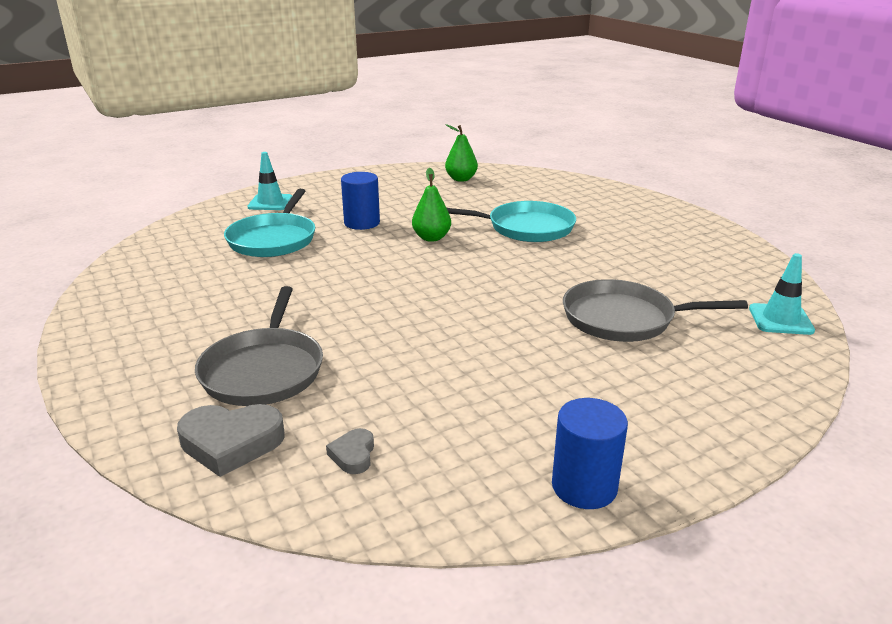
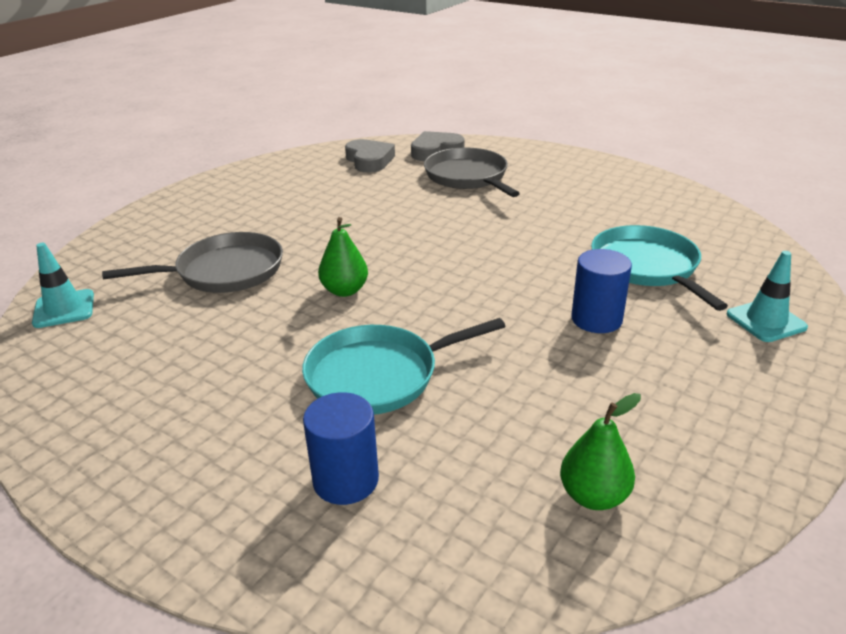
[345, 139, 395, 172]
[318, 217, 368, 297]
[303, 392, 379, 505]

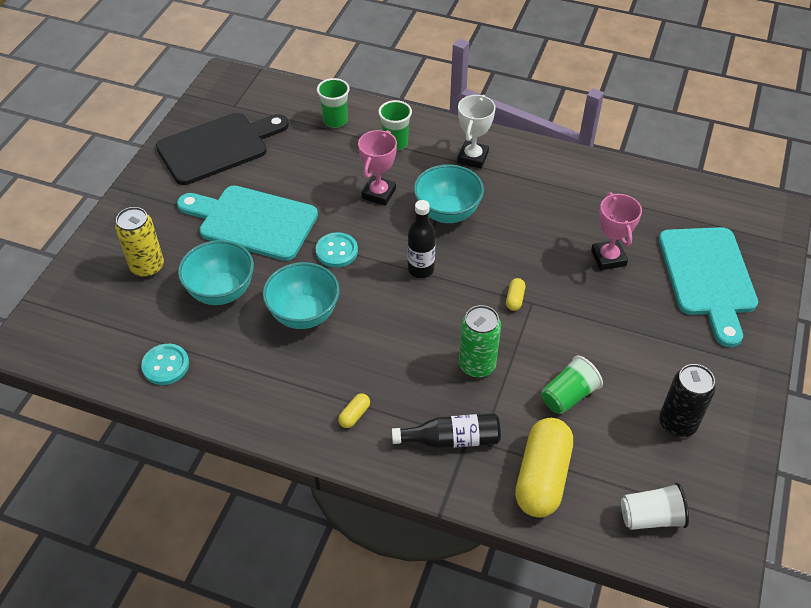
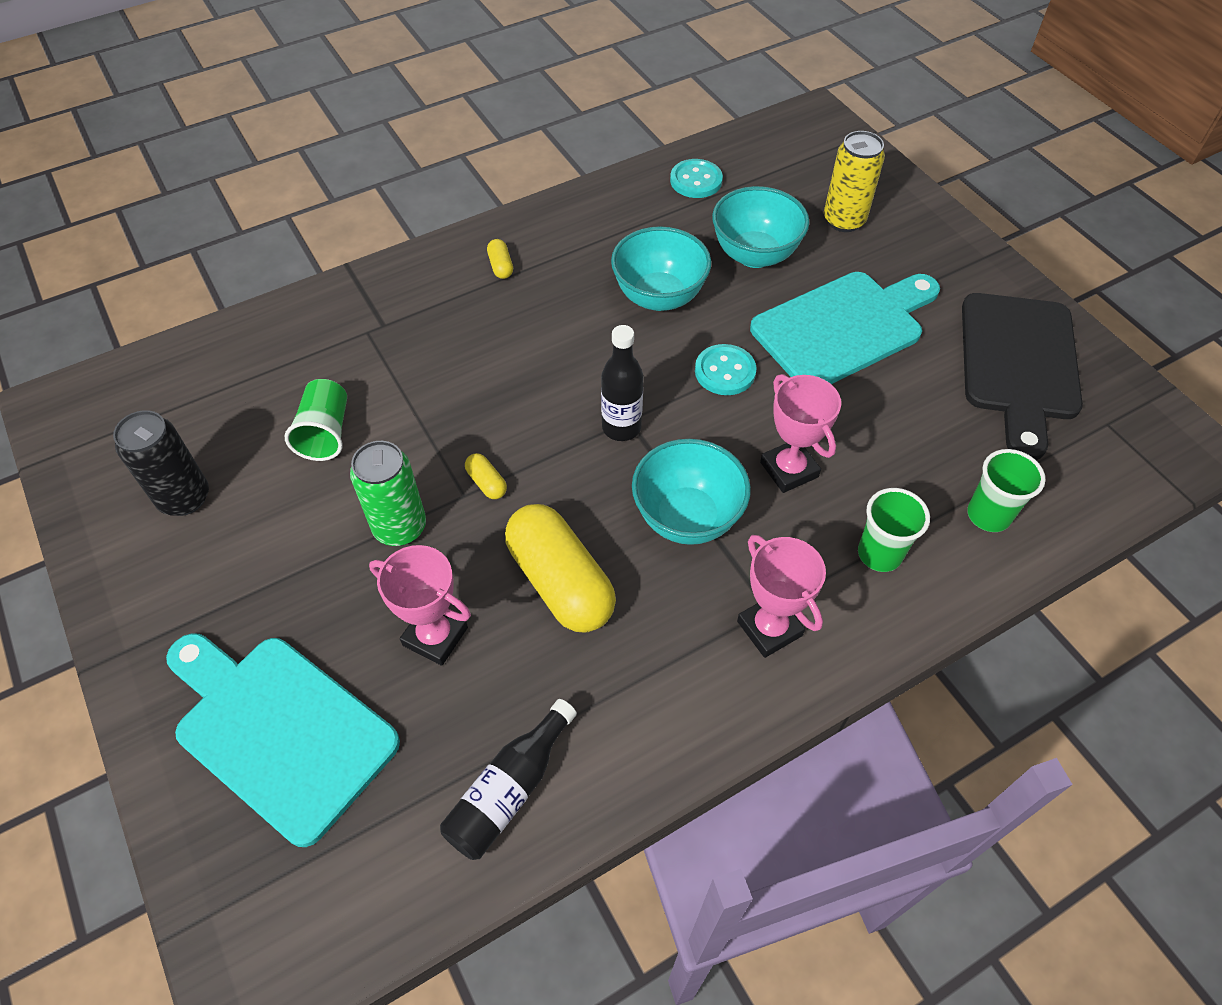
[440, 699, 577, 860]
[737, 535, 826, 658]
[350, 441, 426, 546]
[505, 504, 616, 633]
[621, 483, 689, 530] (first image)

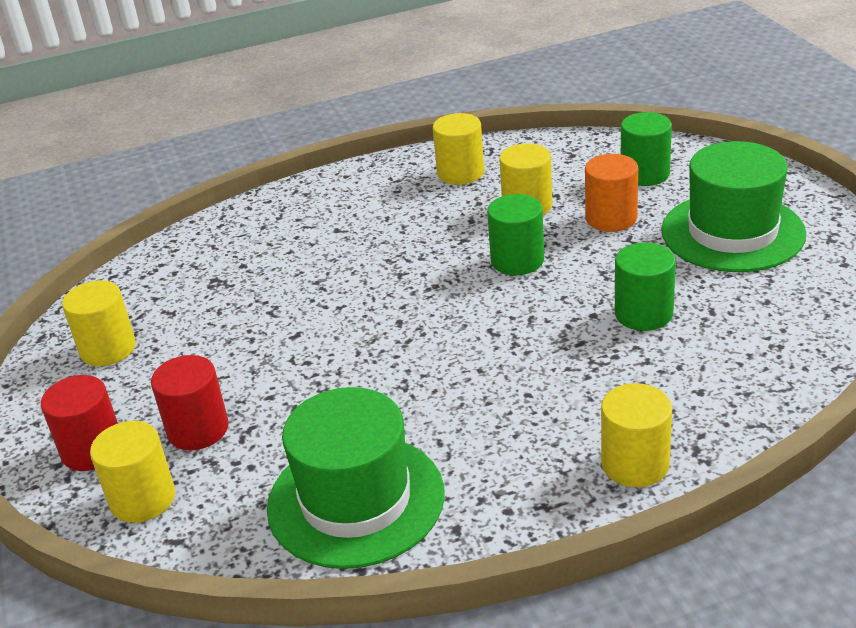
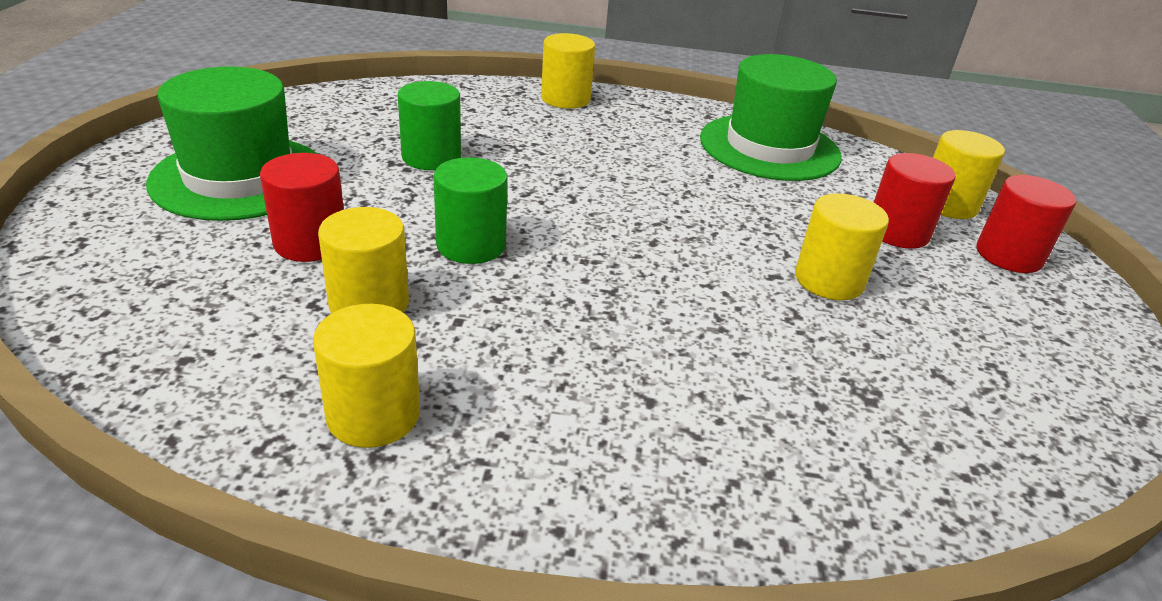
[795, 193, 889, 300]
[260, 153, 344, 262]
[621, 112, 672, 186] (first image)

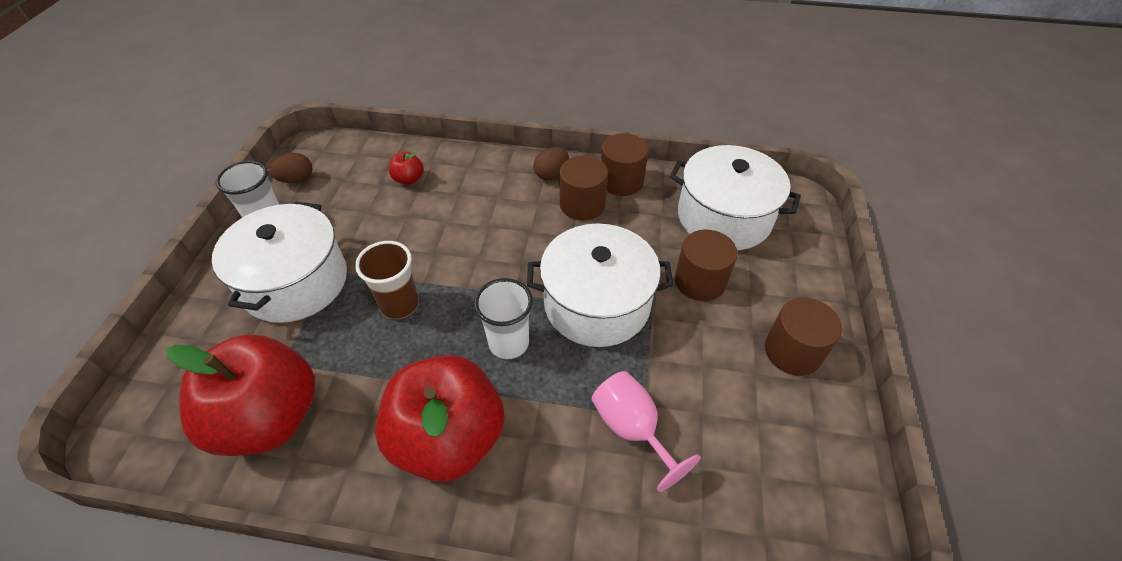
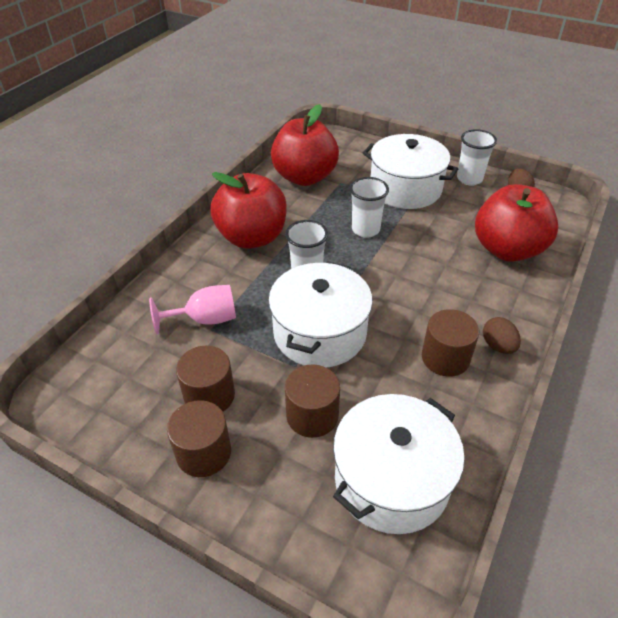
[350, 177, 389, 238]
[475, 184, 558, 262]
[176, 346, 235, 412]

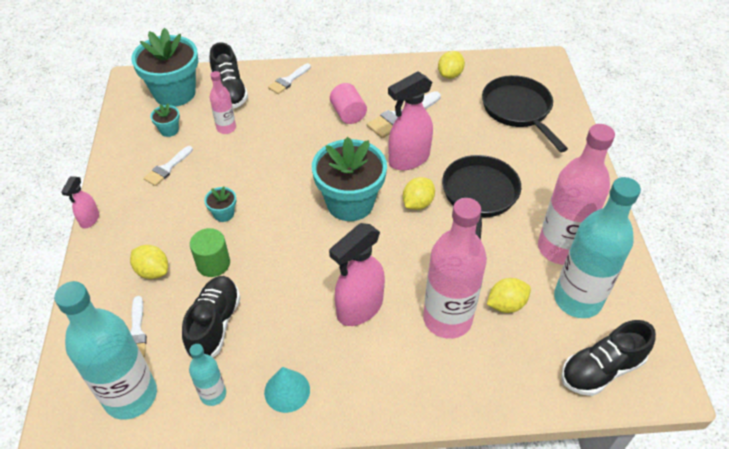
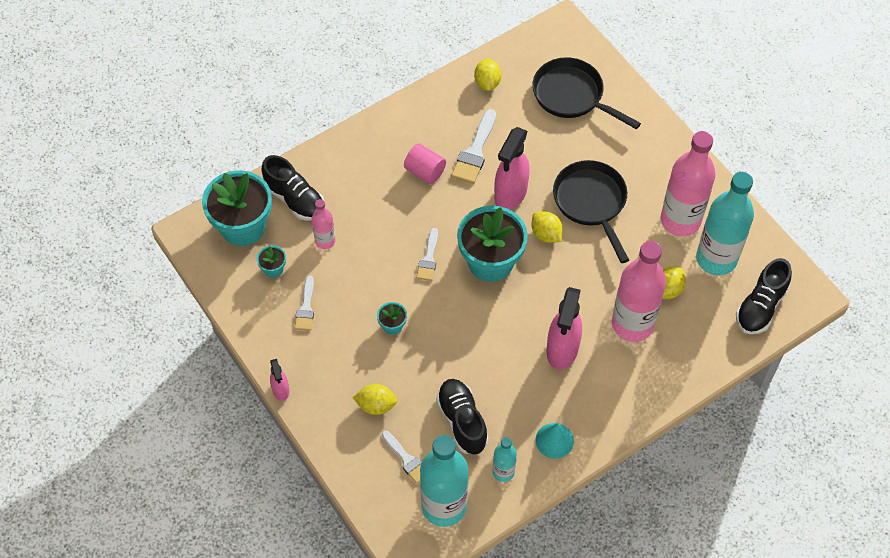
[190, 228, 230, 277] (first image)
[416, 228, 438, 281]
[531, 211, 563, 243]

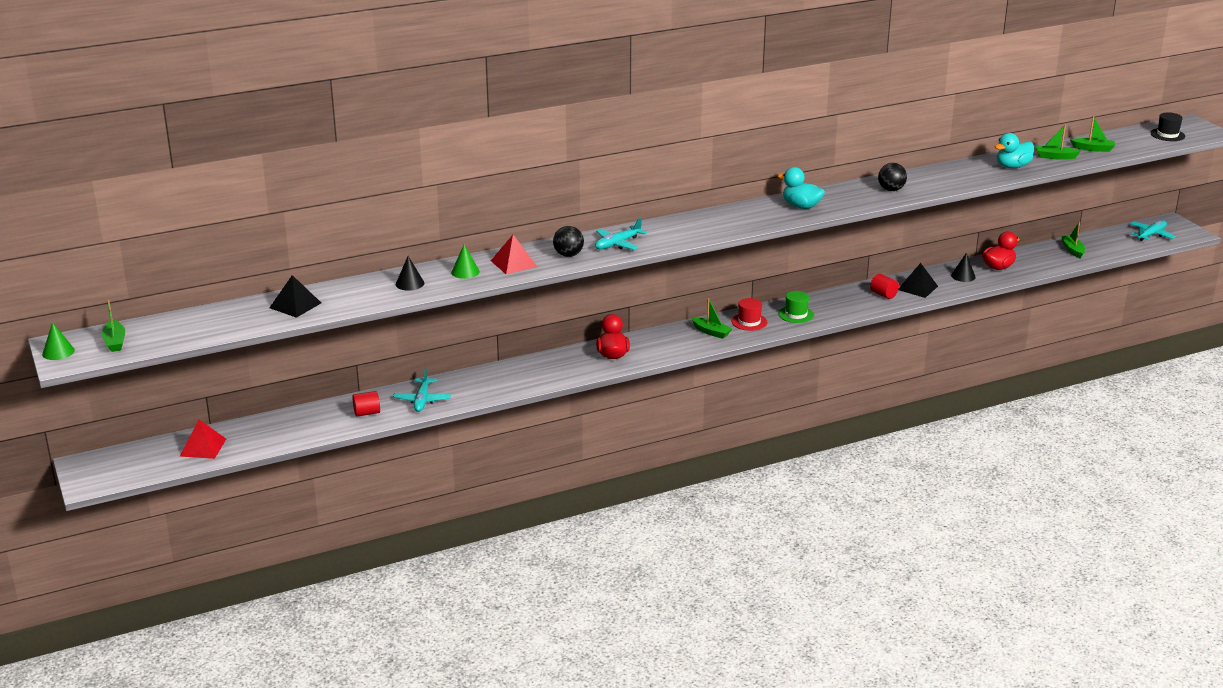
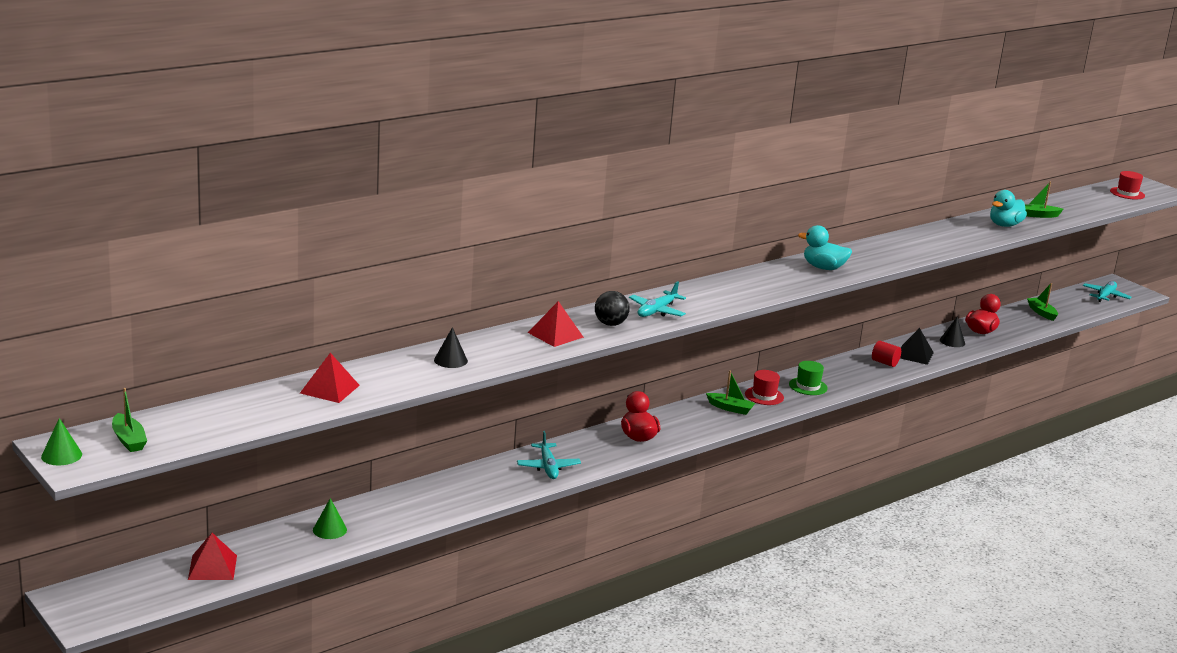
[300, 353, 360, 403]
[352, 391, 380, 417] (first image)
[517, 431, 581, 479]
[313, 498, 347, 539]
[878, 163, 907, 191] (first image)
[1070, 116, 1115, 152] (first image)
[1110, 171, 1145, 199]

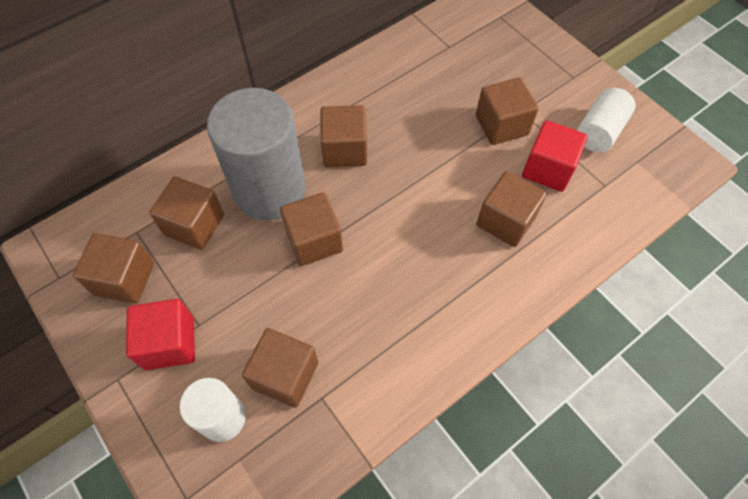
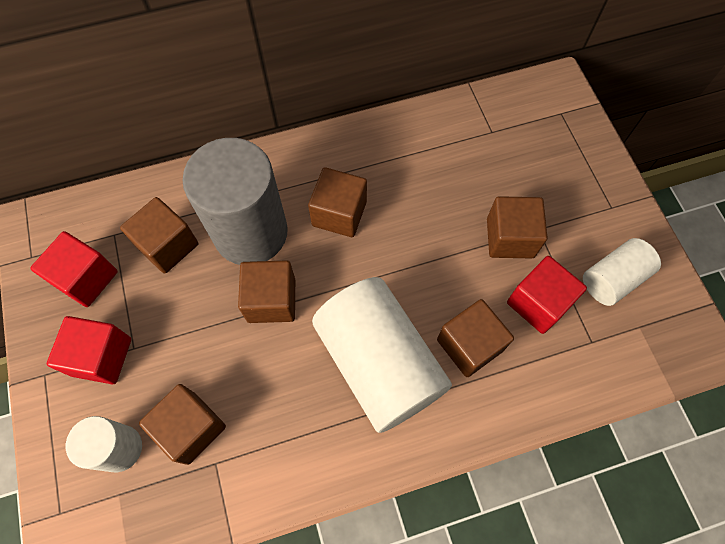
[31, 231, 118, 307]
[312, 277, 452, 433]

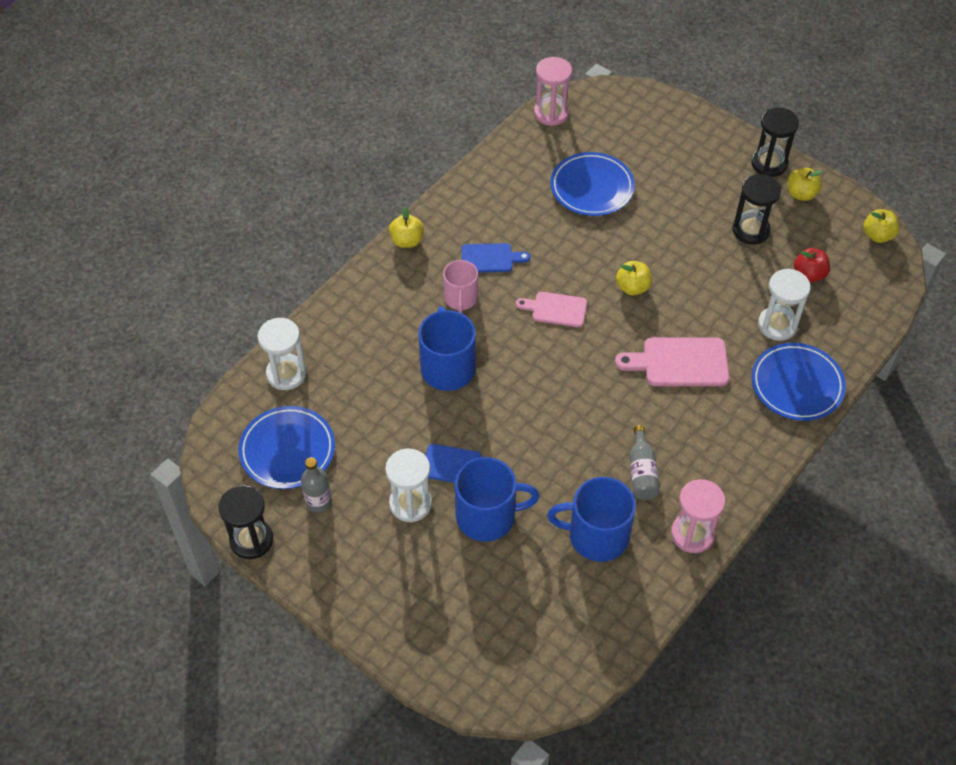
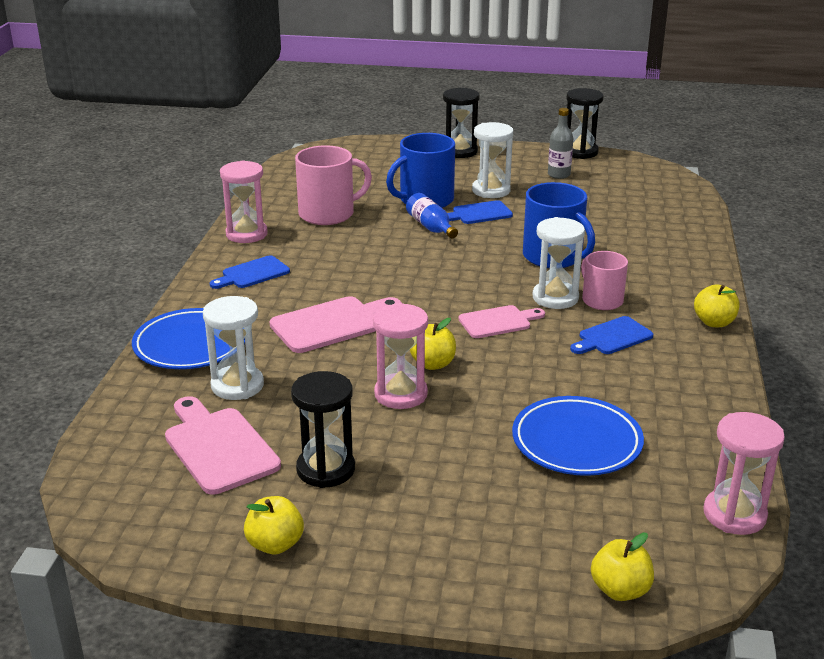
[238, 406, 335, 489] (first image)
[533, 217, 585, 309]
[295, 145, 372, 225]
[629, 425, 660, 500] (first image)
[443, 87, 480, 158]
[165, 396, 281, 495]
[591, 533, 654, 601]
[210, 255, 290, 289]
[373, 303, 428, 409]
[406, 193, 458, 238]

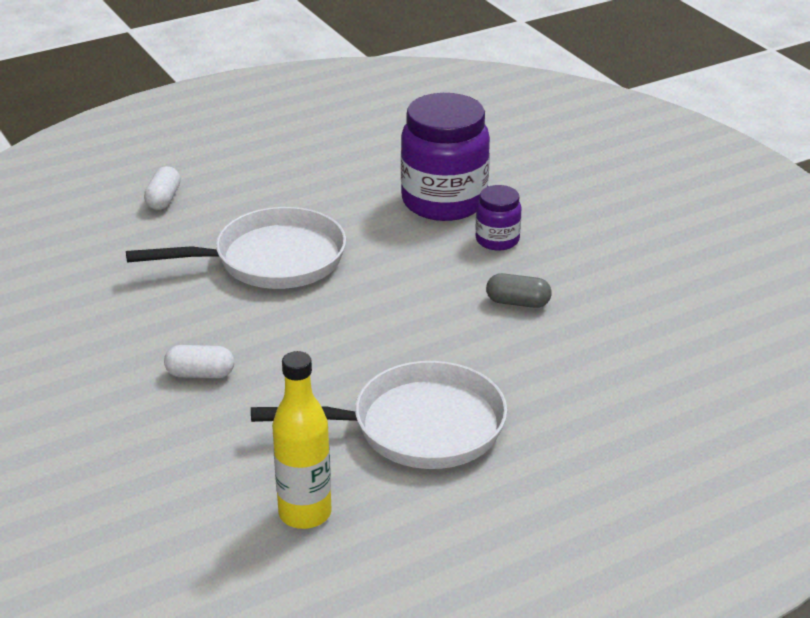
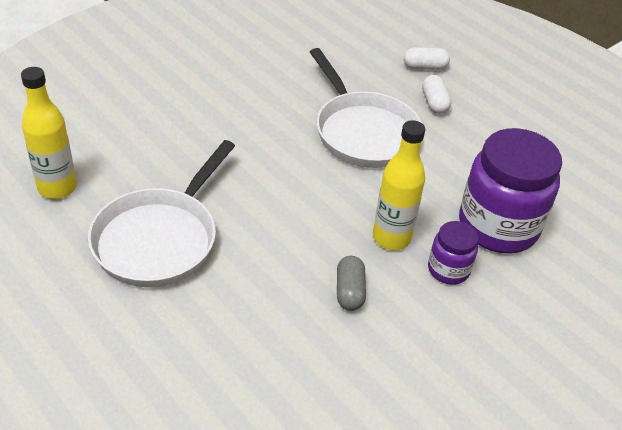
[422, 75, 451, 114]
[88, 140, 235, 287]
[373, 120, 425, 250]

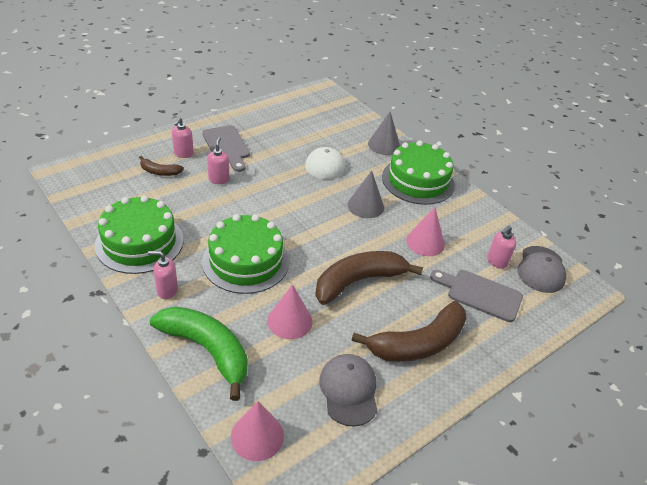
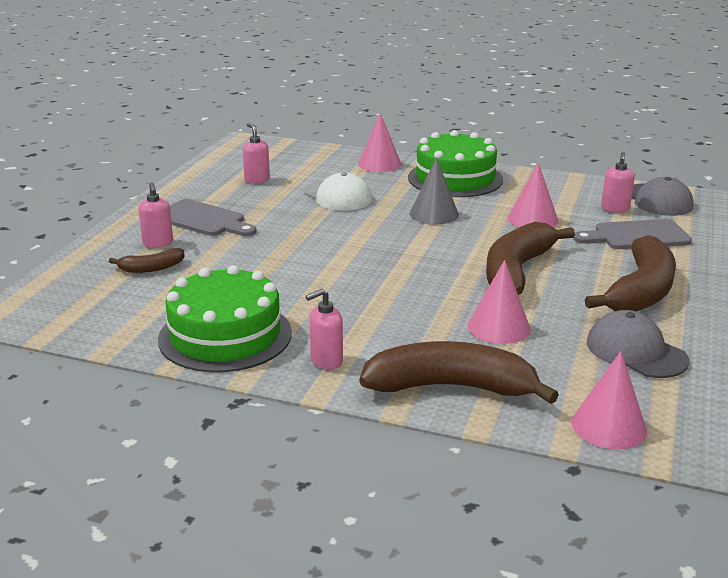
[360, 341, 559, 404]
[202, 214, 289, 294] (first image)
[243, 123, 270, 184]
[358, 113, 402, 172]

